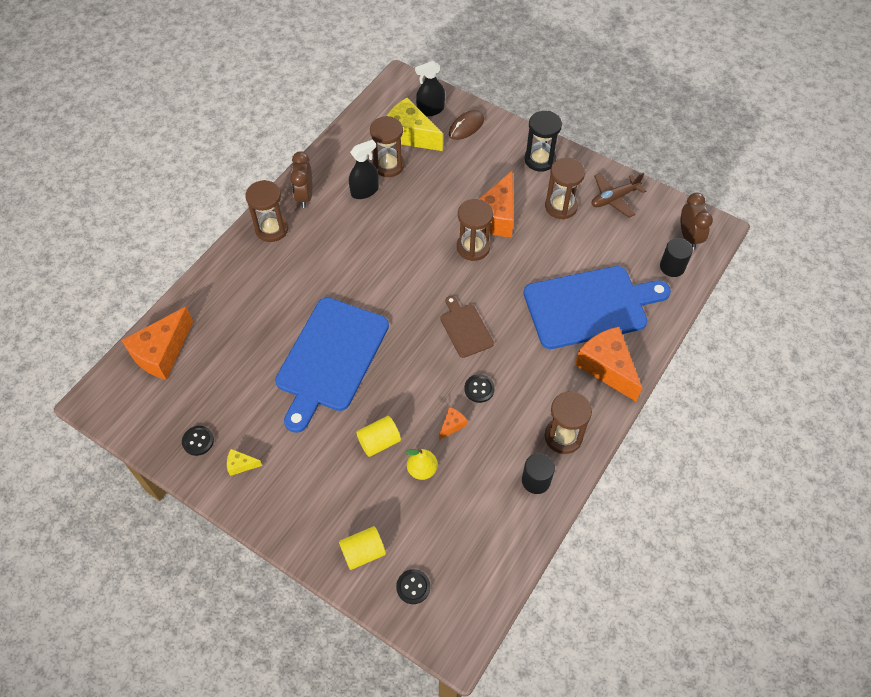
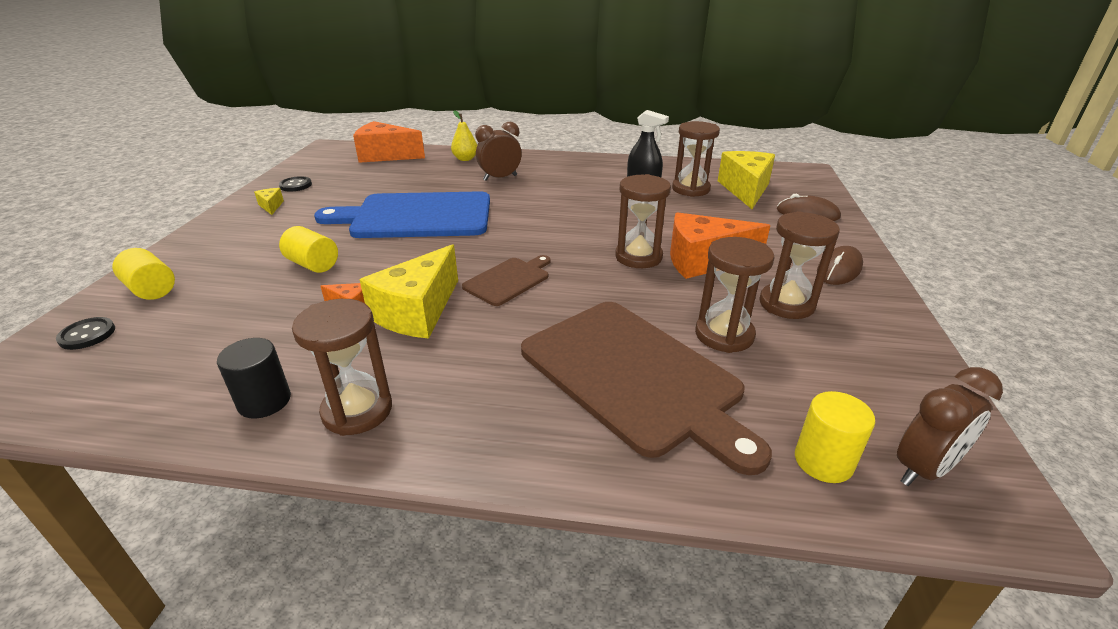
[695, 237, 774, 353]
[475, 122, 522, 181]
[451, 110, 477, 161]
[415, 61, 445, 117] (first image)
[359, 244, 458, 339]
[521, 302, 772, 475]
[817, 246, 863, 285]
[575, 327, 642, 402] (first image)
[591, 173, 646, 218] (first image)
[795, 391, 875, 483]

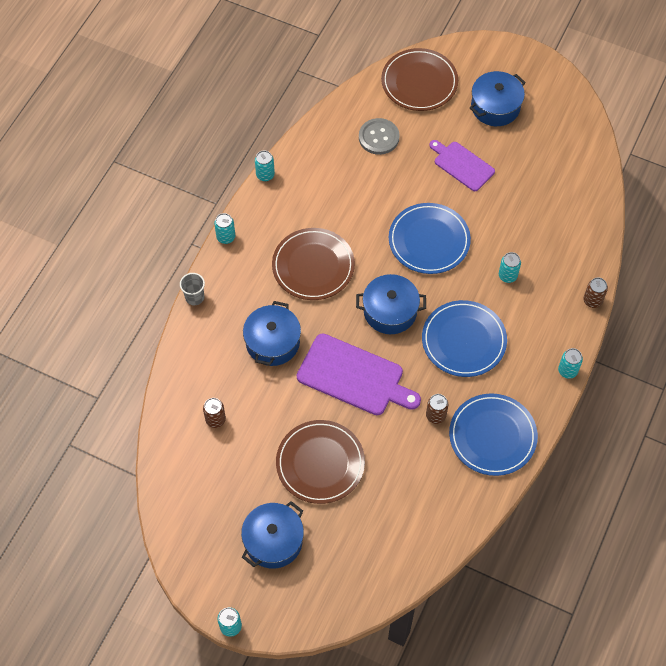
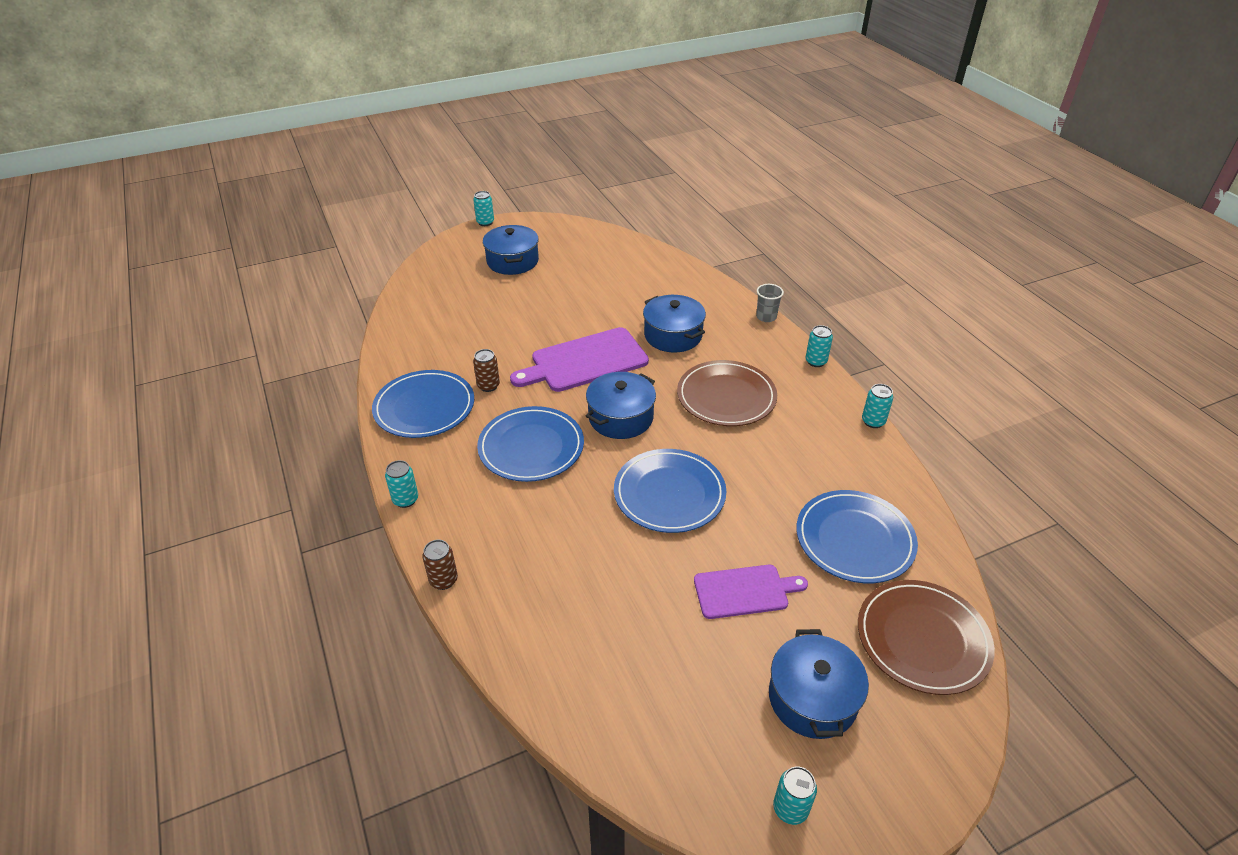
[203, 398, 226, 428] (first image)
[276, 420, 365, 504] (first image)
[796, 490, 918, 583]
[773, 766, 817, 825]

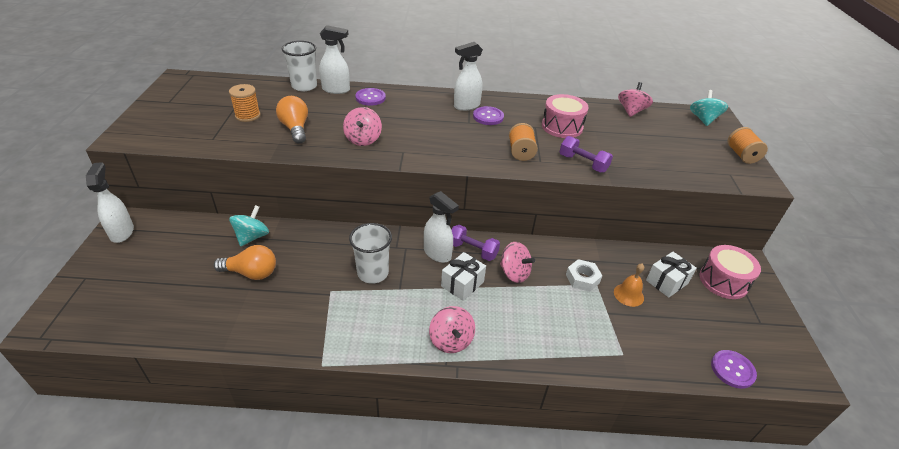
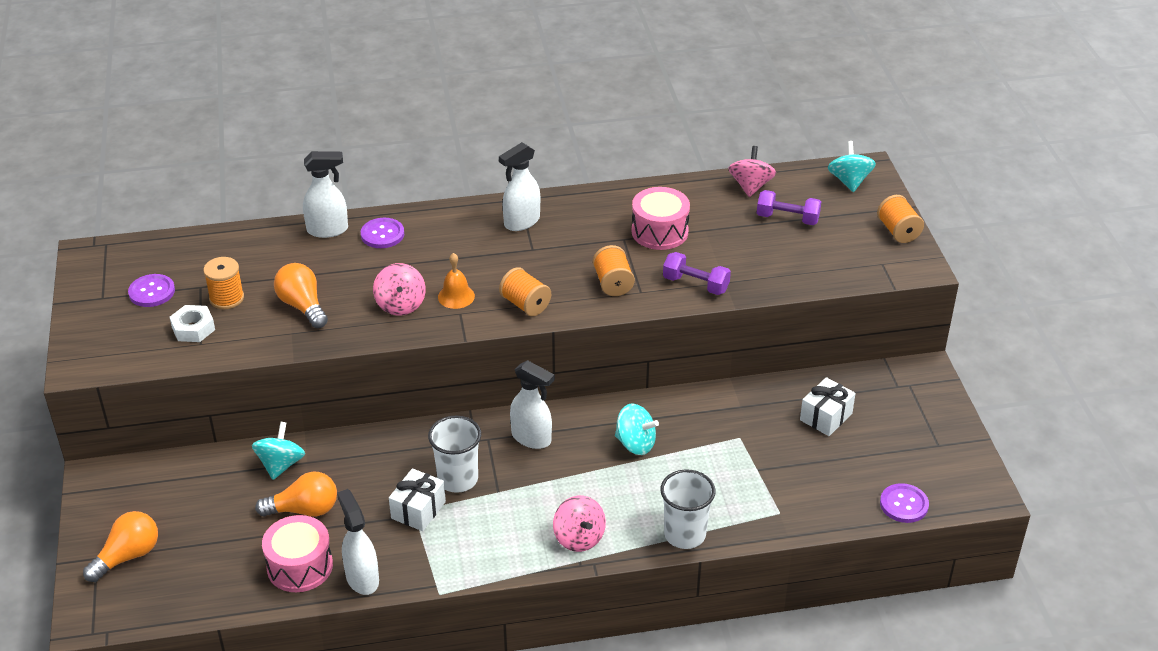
[337, 489, 379, 595]
[660, 469, 715, 549]
[389, 468, 446, 531]
[757, 190, 821, 225]
[128, 274, 175, 307]
[615, 403, 659, 455]
[170, 305, 215, 342]
[438, 253, 475, 309]
[262, 515, 333, 592]
[83, 511, 158, 582]
[499, 267, 551, 316]

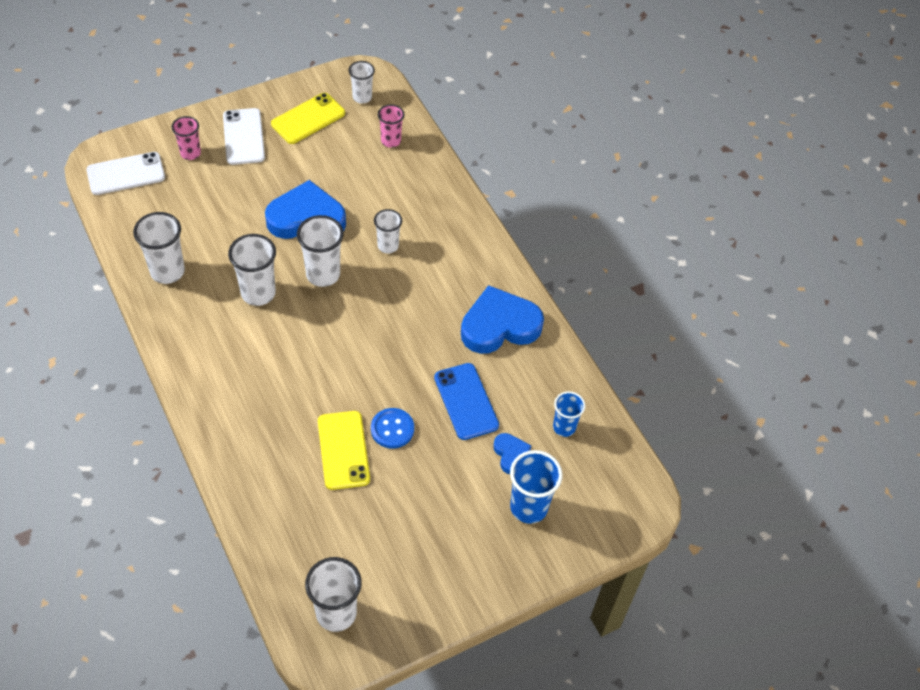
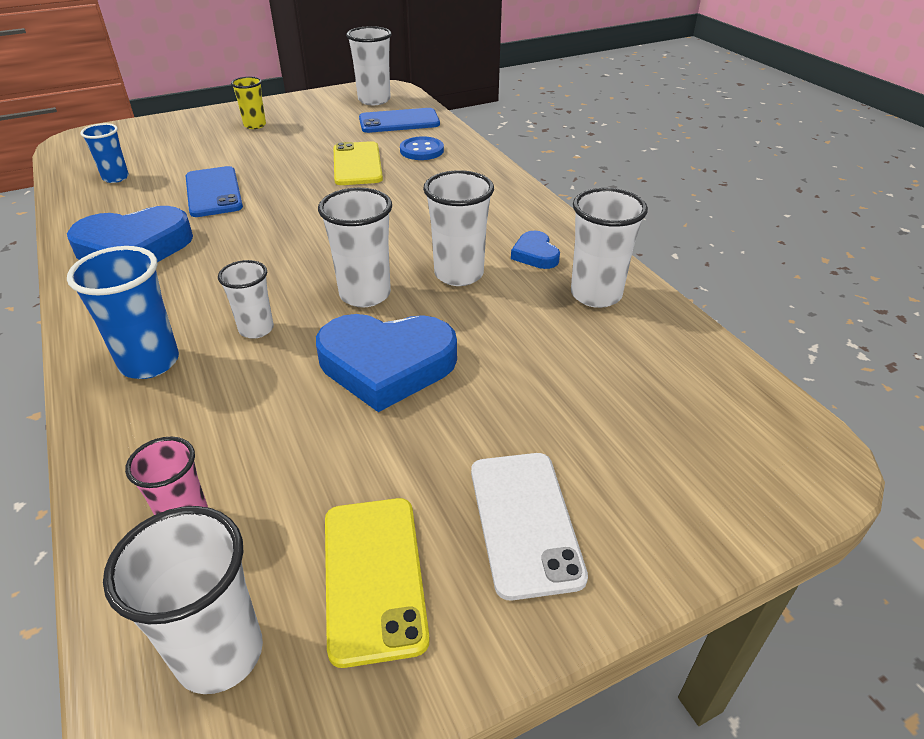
[86, 152, 165, 195] (first image)
[172, 116, 201, 160] (first image)
[325, 498, 430, 668]
[103, 506, 263, 694]
[400, 136, 444, 160]
[511, 231, 560, 269]
[67, 246, 179, 379]
[231, 76, 266, 129]
[359, 108, 440, 133]

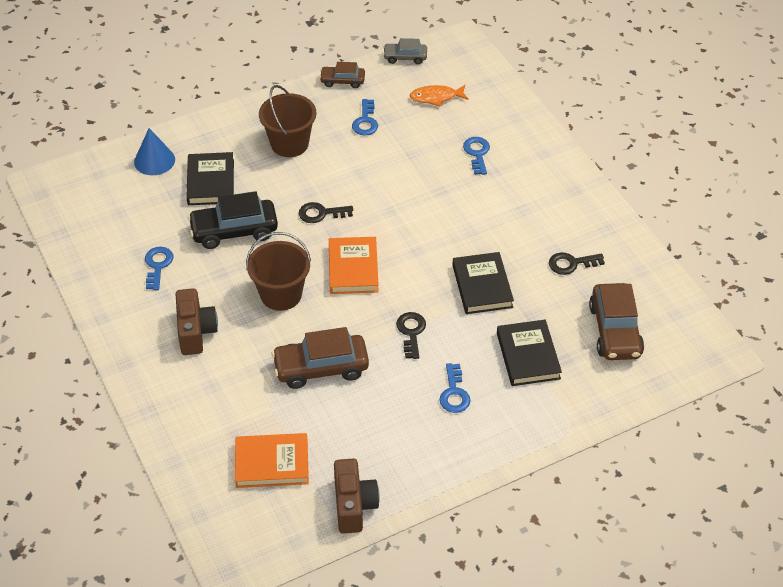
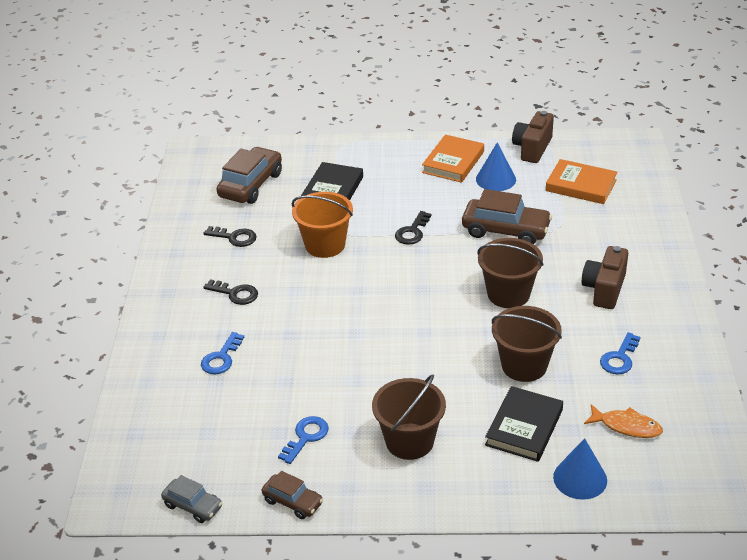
[492, 306, 562, 382]
[203, 279, 258, 305]
[422, 135, 484, 183]
[584, 404, 663, 438]
[439, 363, 471, 413] (first image)
[292, 192, 353, 258]
[476, 142, 516, 191]

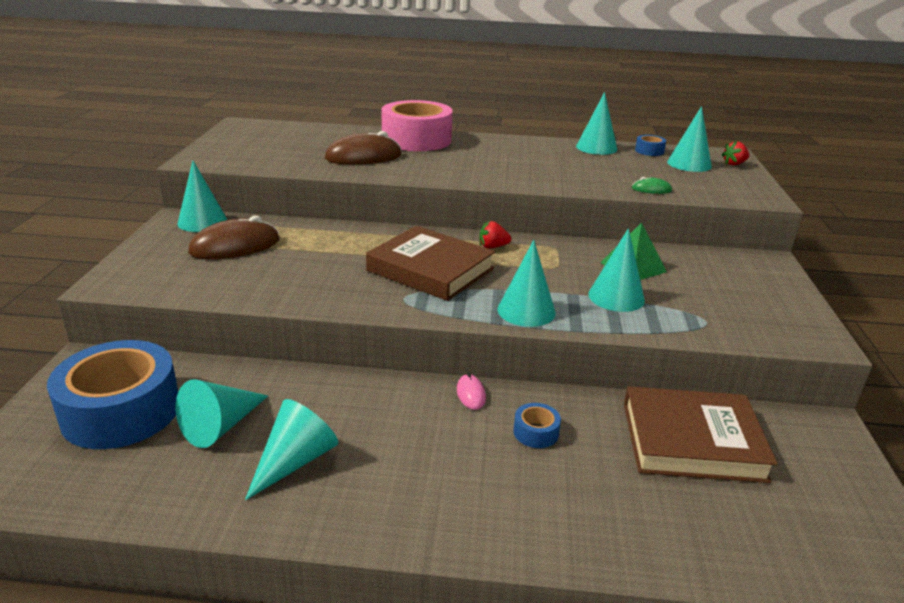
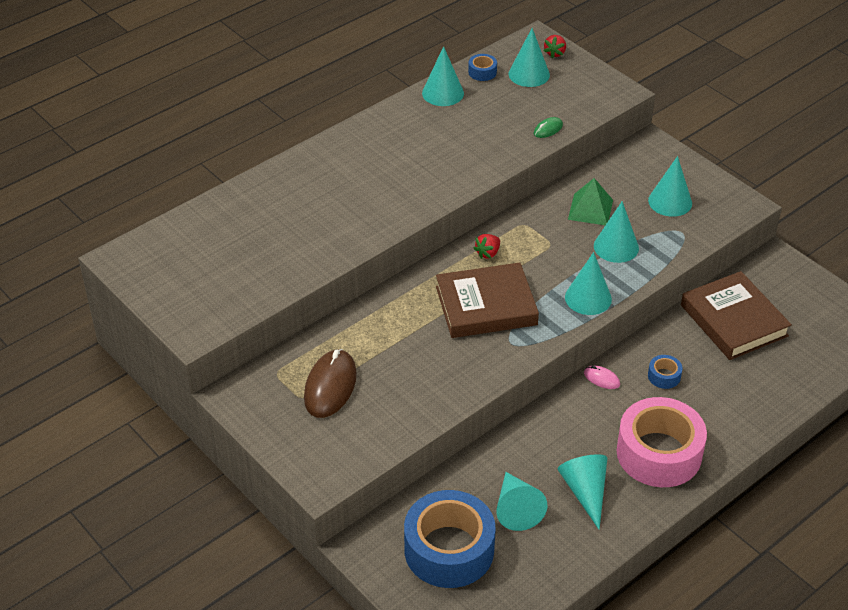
[648, 156, 692, 217]
[325, 131, 401, 165] (first image)
[617, 397, 707, 487]
[681, 271, 792, 360]

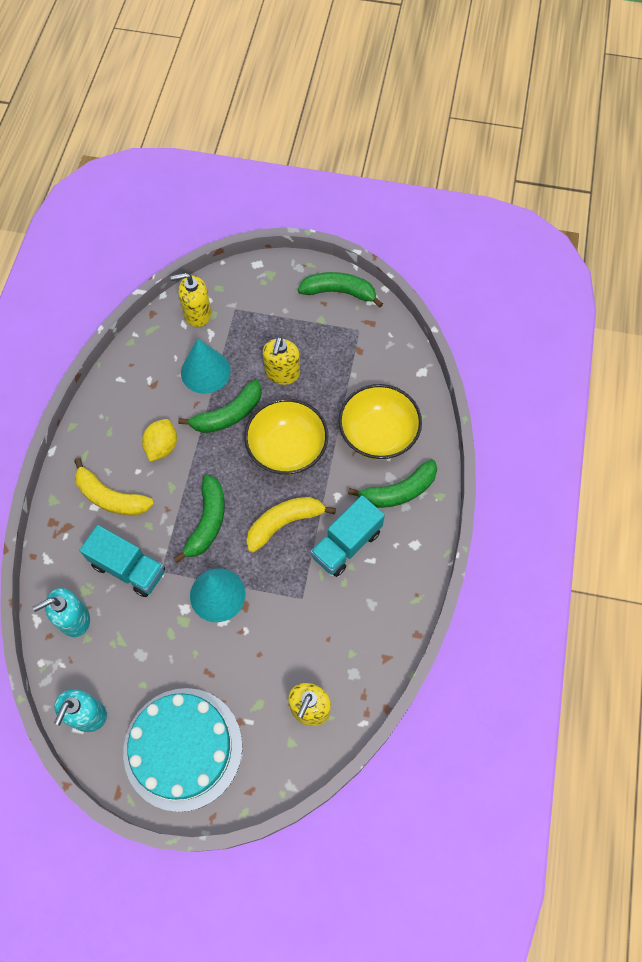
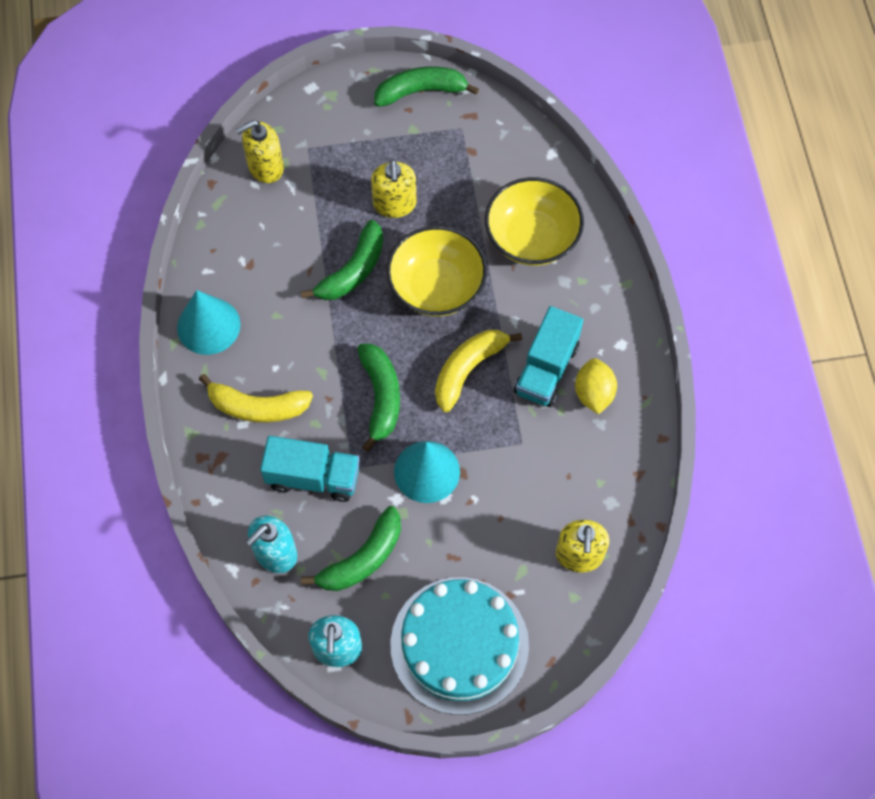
[575, 358, 617, 414]
[177, 290, 241, 355]
[301, 506, 401, 591]

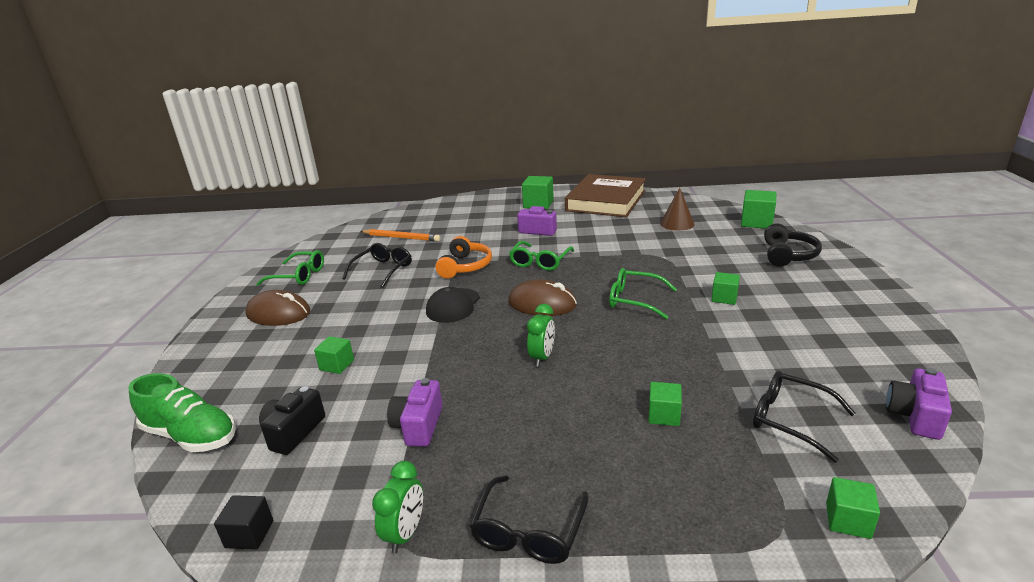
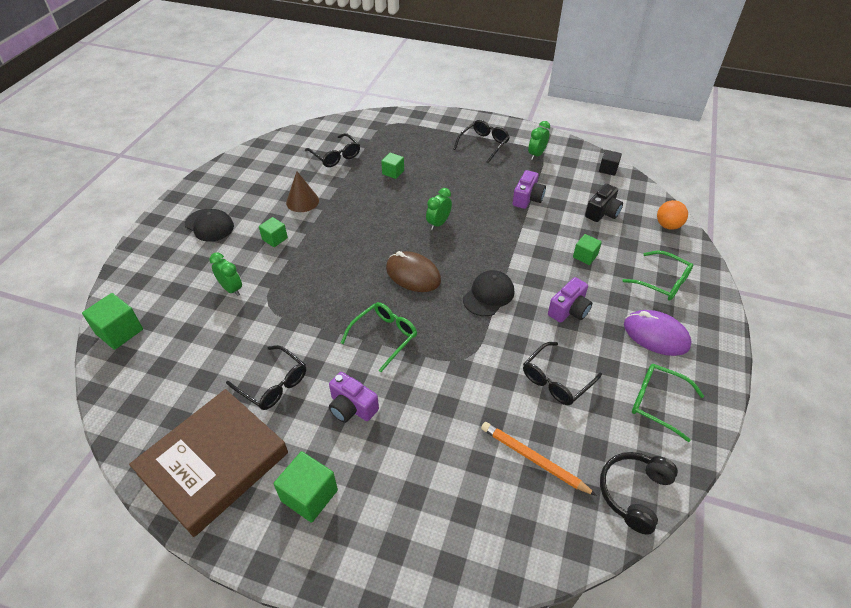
[657, 200, 688, 230]
[624, 310, 691, 356]
[435, 236, 492, 279] (first image)
[622, 251, 693, 301]
[286, 171, 319, 212]
[600, 452, 678, 535]
[826, 477, 880, 539] (first image)
[548, 277, 592, 323]
[185, 209, 234, 242]
[209, 252, 242, 296]
[226, 345, 306, 410]

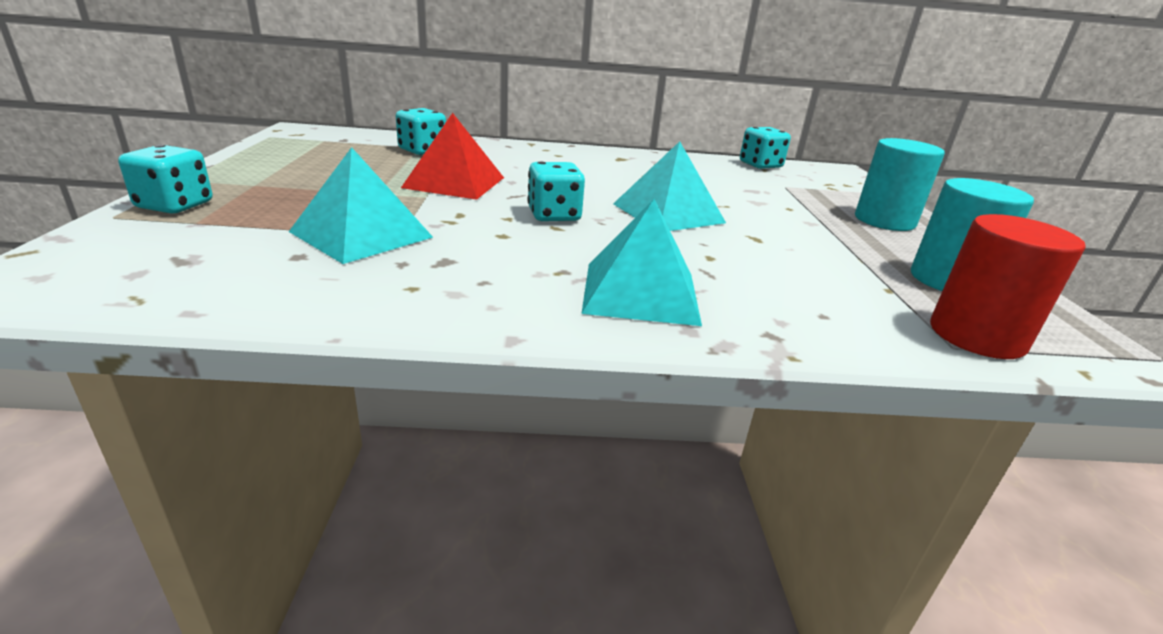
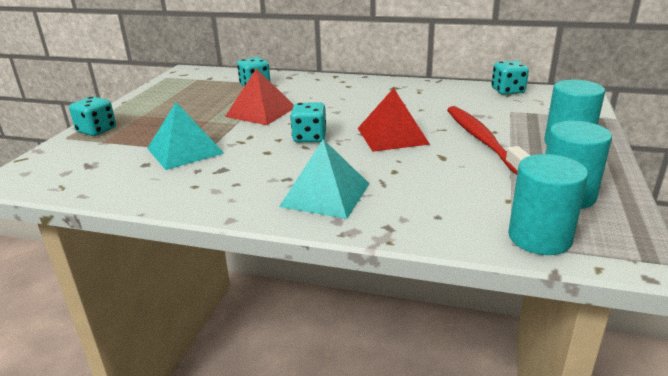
[358, 88, 430, 152]
[508, 154, 588, 255]
[447, 106, 530, 175]

